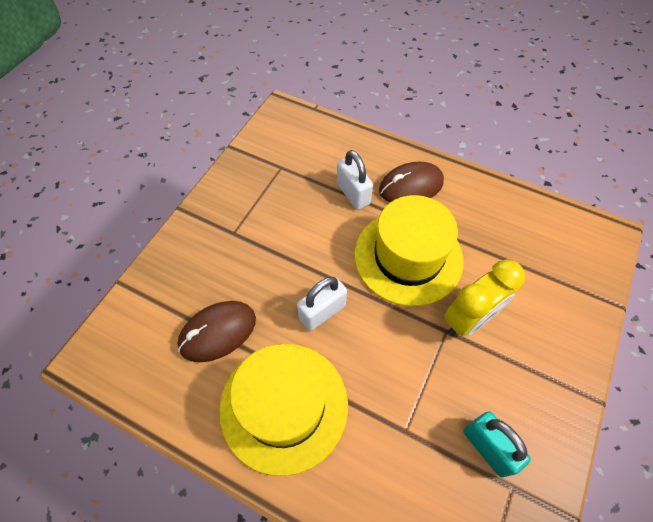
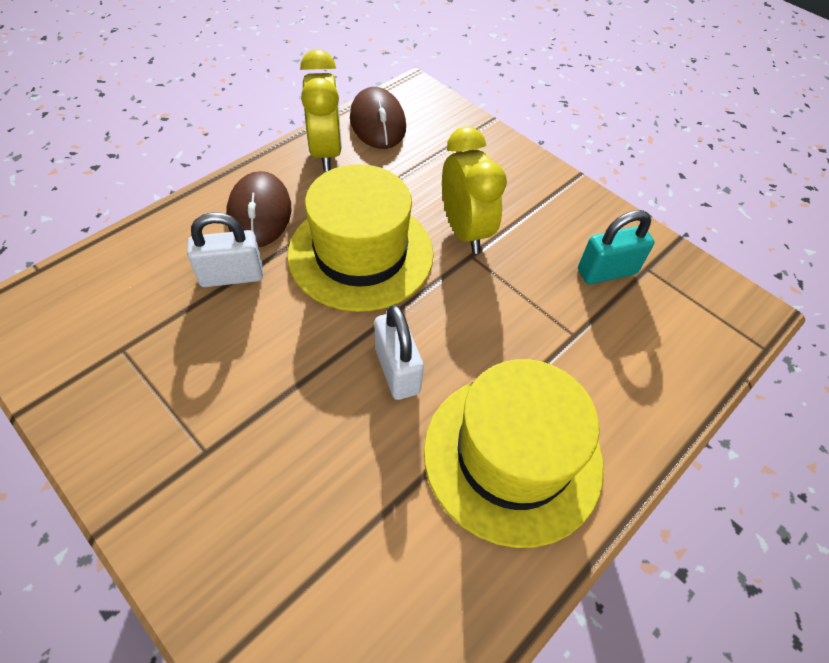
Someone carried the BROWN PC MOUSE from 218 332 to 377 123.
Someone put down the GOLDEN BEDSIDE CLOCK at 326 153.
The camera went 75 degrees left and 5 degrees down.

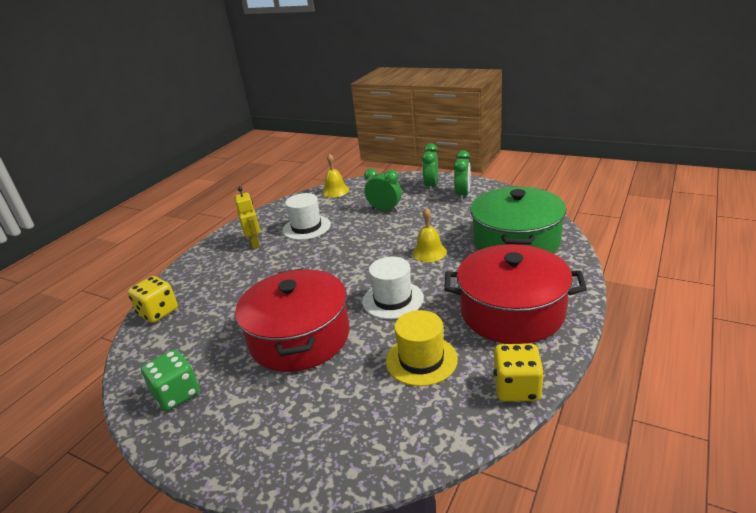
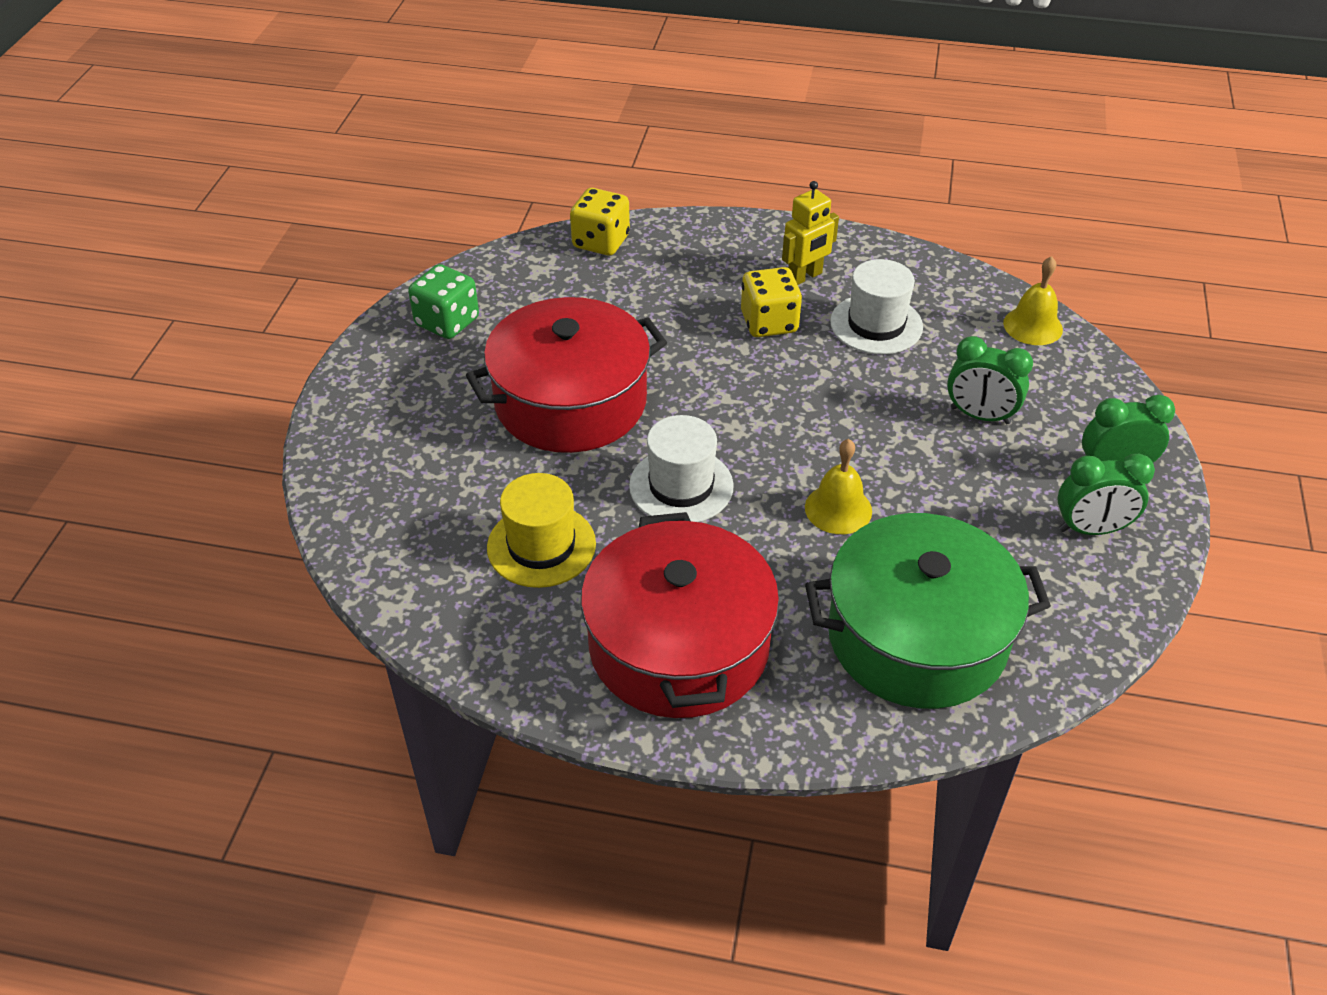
Someone rotated the GREEN BEDSIDE CLOCK at 385 210 by 105 degrees clockwise.
Someone carried the GOLDEN DIE from 517 388 to 769 323.
The camera went 70 degrees right and 15 degrees up.

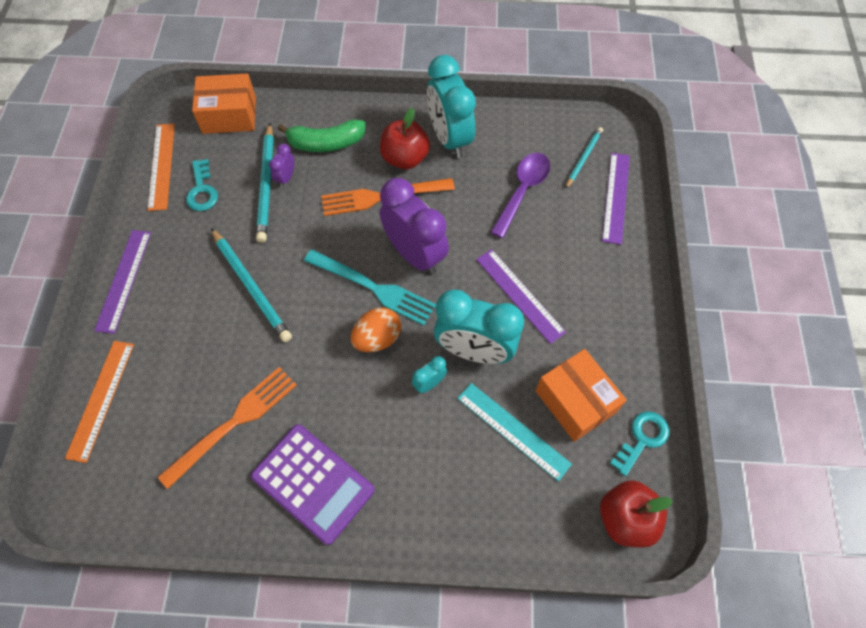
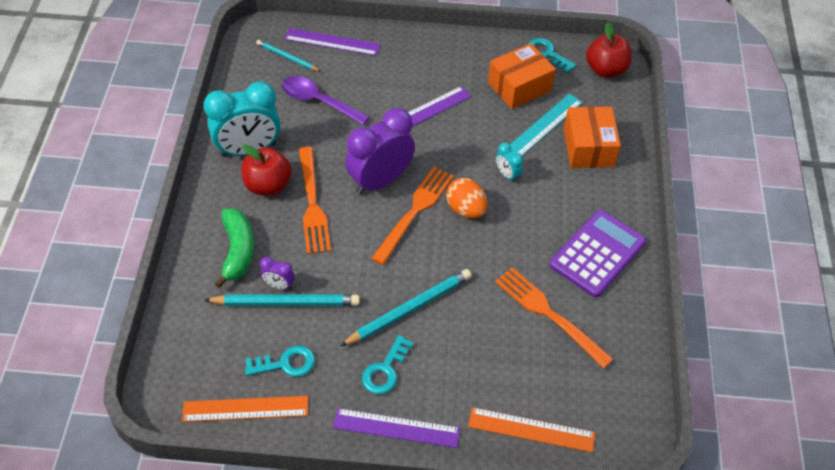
Someone carried the ORANGE-COLOURED BOX from 229 115 to 588 148.
Someone repainted the AQUA DINNER FORK at 373 288, which became the ORANGE-COLOURED DINNER FORK at 414 212.
Someone took away the AQUA BEDSIDE CLOCK at 474 350.
Someone put down the AQUA KEY at 385 370.
The camera went 90 degrees left and 10 degrees down.

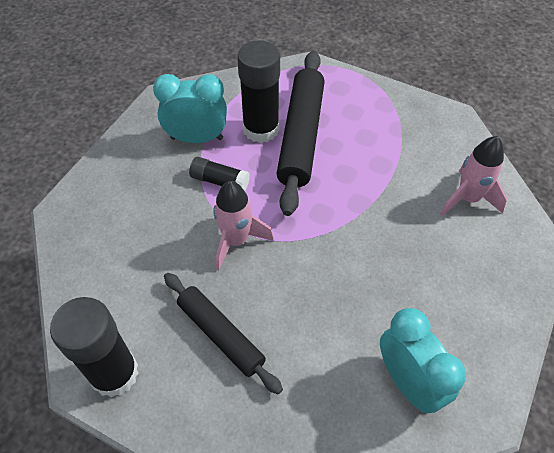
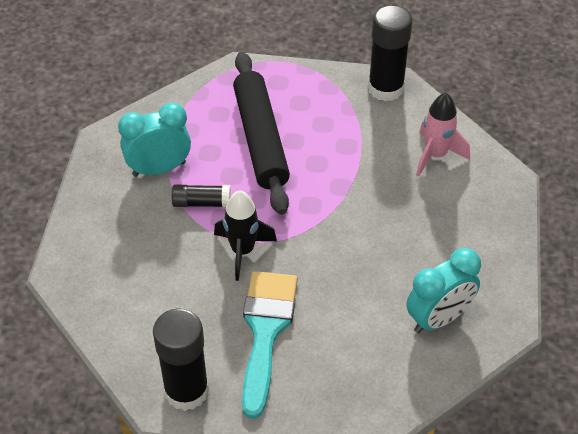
Someone swapped the JET-BLACK ROLLING PIN at 221 334 for the AQUA PAINT BRUSH at 265 332.
Someone repainted the ROSE-PINK TOY ROCKET at 236 240, which became the JET-BLACK TOY ROCKET at 242 251.
Someone carried the JET-BLACK GLUE from 261 129 to 385 88.
Someone rotated the AQUA BEDSIDE CLOCK at 408 382 by 105 degrees clockwise.
The camera went 20 degrees left and 5 degrees down.

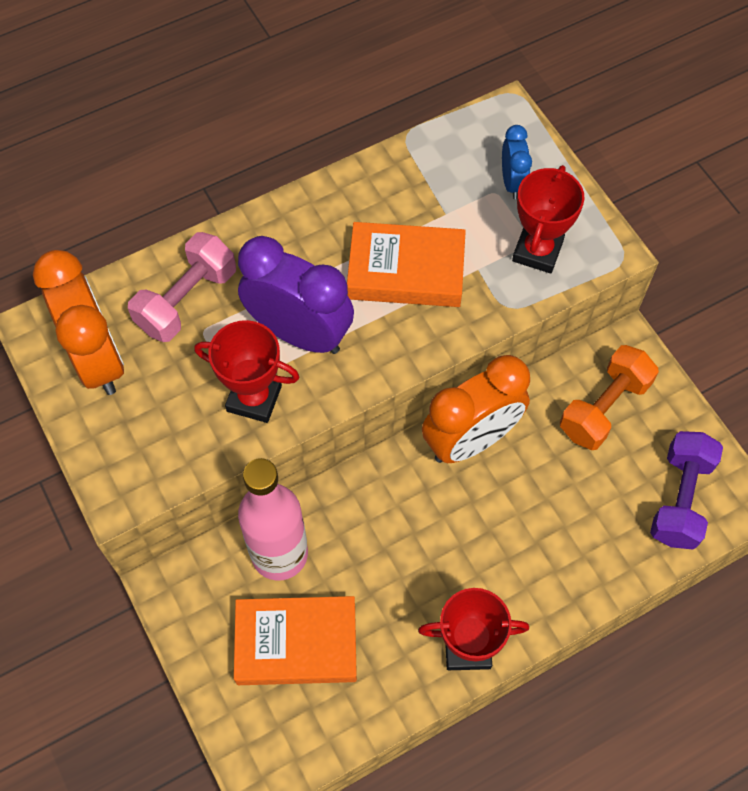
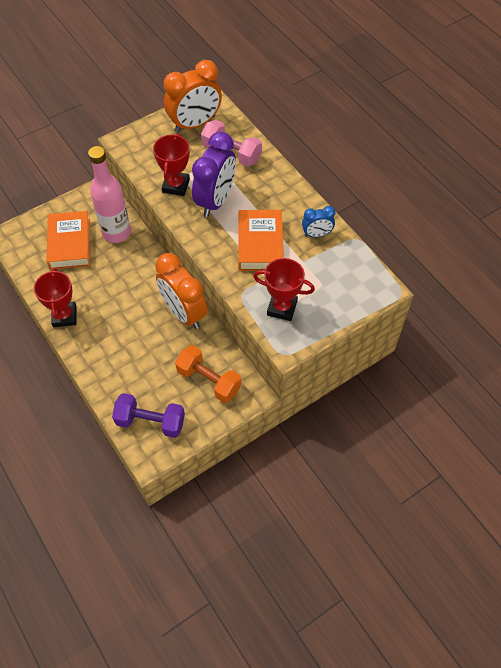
Someone carried the ROYAL BLUE BEDSIDE CLOCK from 512 182 to 317 234.
The camera went 85 degrees right and 5 degrees down.

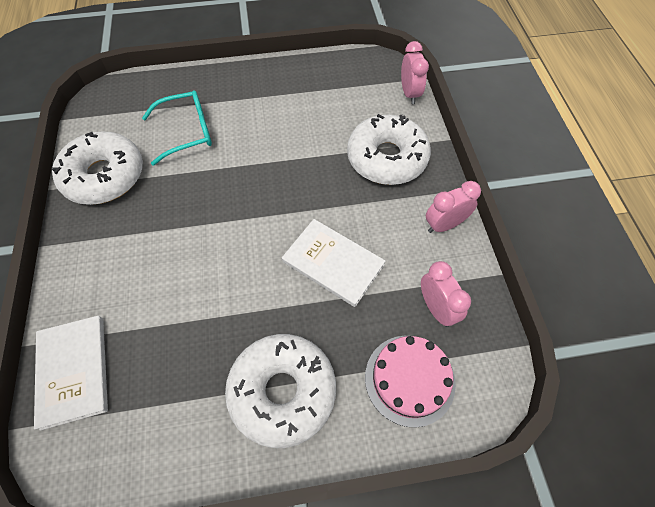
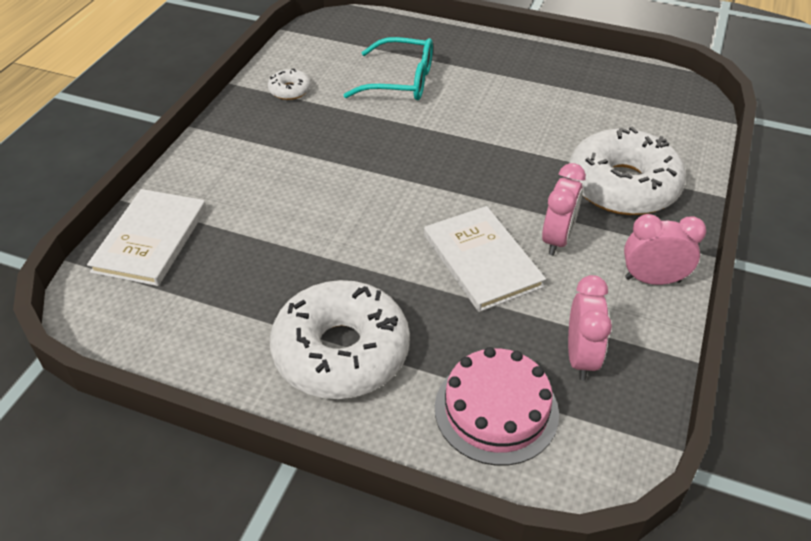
Someone scaled the WHITE DONUT at 104 176 by 0.43.
Someone carried the ROSE-PINK BEDSIDE CLOCK from 409 93 to 557 239.
The camera went 30 degrees right and 15 degrees down.

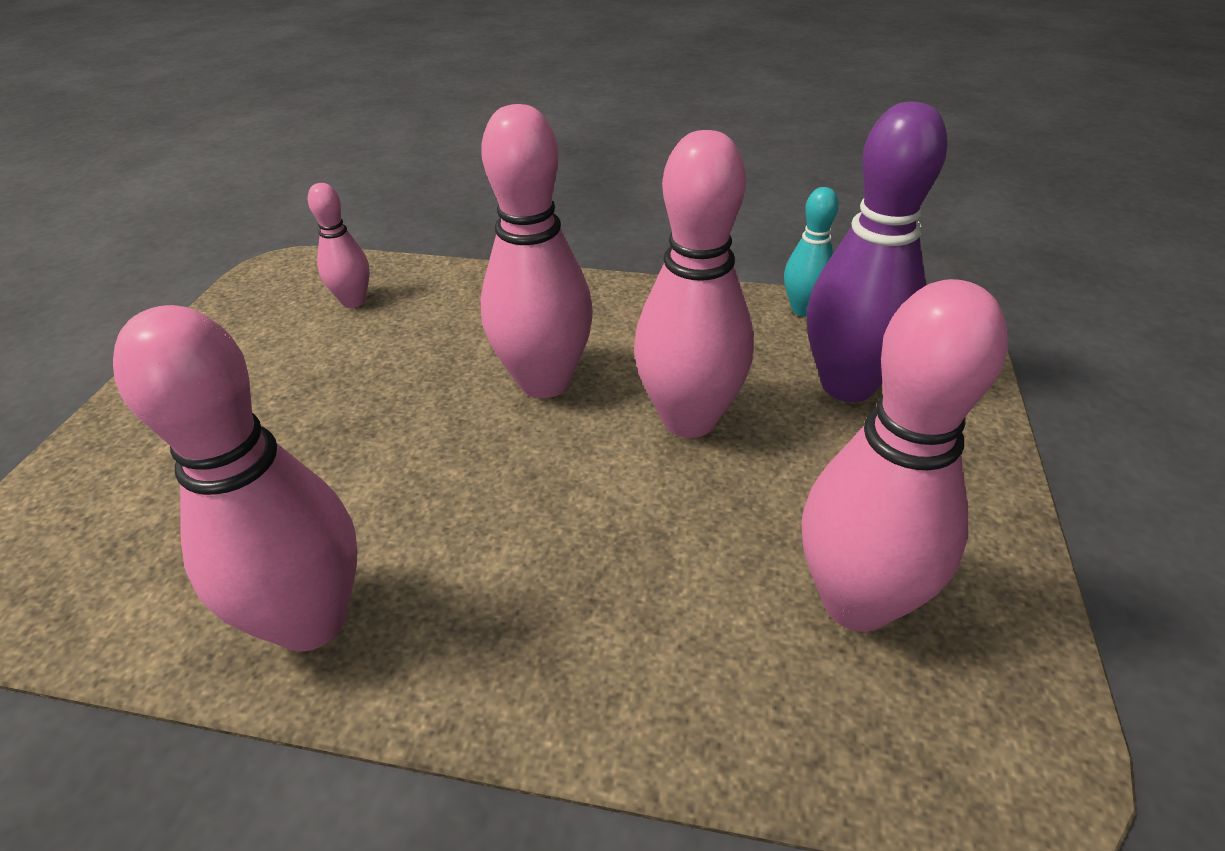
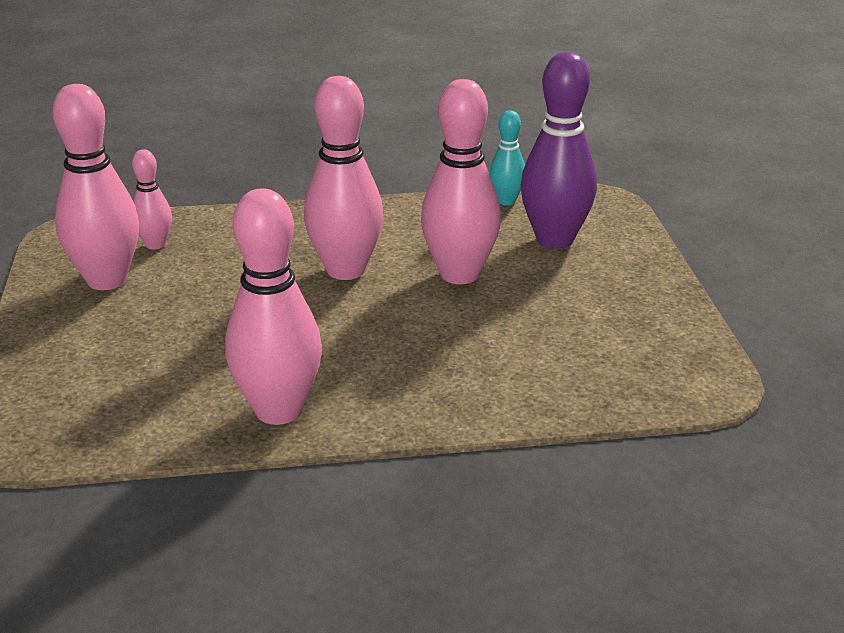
Someone carried the ROSE-PINK SKITTLE from 856 602 to 107 280.
The camera went 20 degrees left and 10 degrees down.

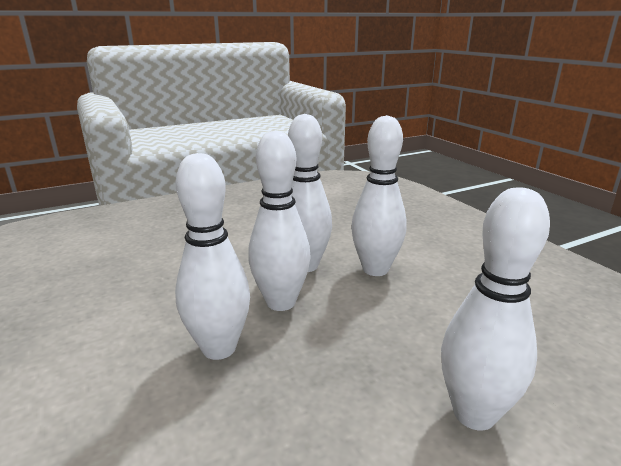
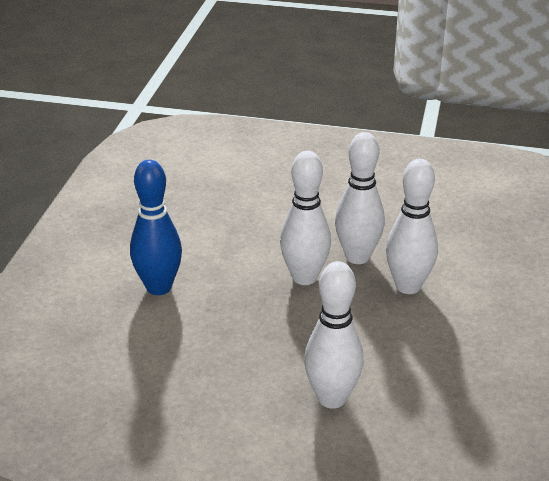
Someone took away the WHITE SKITTLE at 219 348.
Someone put down the ROYAL BLUE SKITTLE at 159 287.
The camera went 40 degrees right and 10 degrees up.

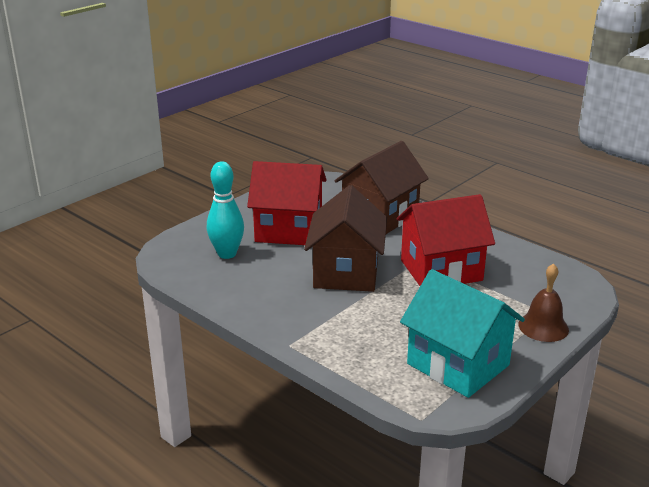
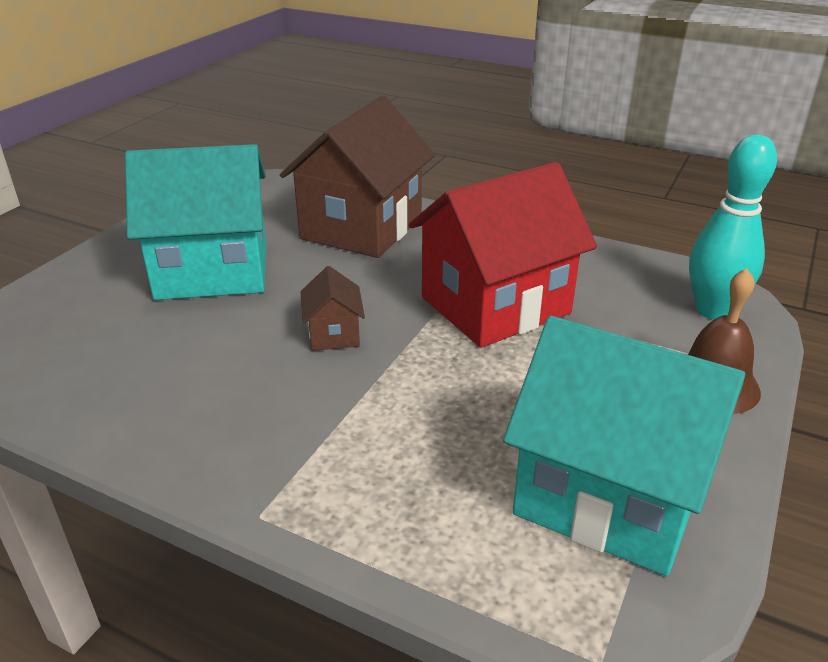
Someone carried the AQUA SKITTLE from 227 254 to 712 310.
Someone repainted the RED HOUSE at 289 230, which became the AQUA HOUSE at 213 271.
Someone scaled the BROWN HOUSE at 346 272 by 0.43.
The camera went 15 degrees left and 5 degrees up.

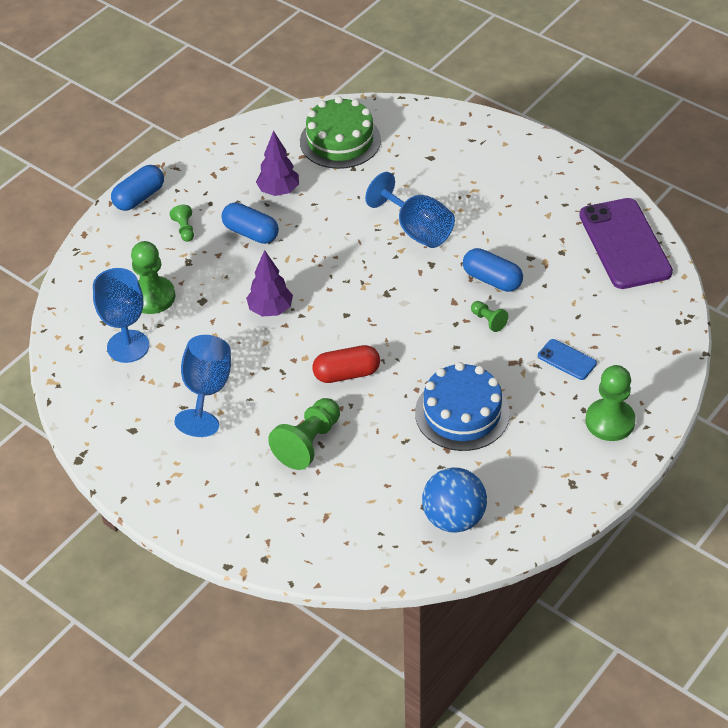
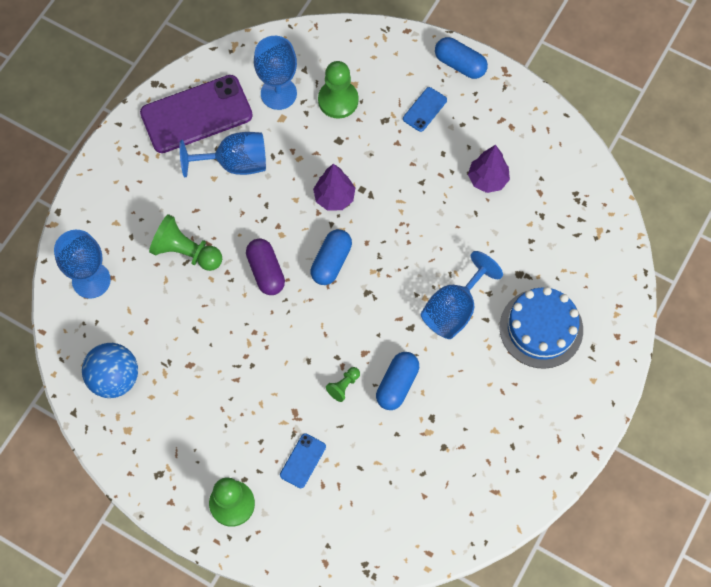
Someone swapped the GREEN PAWN at 184 229 for the ROYAL BLUE PHONE at 424 109.
Someone carried the ROYAL BLUE PILL SHAPE from 251 233 to 331 262.
Someone took away the GREEN GATEAU at 340 141.
Someone repainted the RED PILL SHAPE at 346 374, which became the VIOLET PILL SHAPE at 266 271.
Someone carried the ROYAL BLUE GATEAU from 462 413 to 541 328.
Someone carried the VIOLET PHONE from 625 244 to 196 114.
Someone put down the ROYAL BLUE WINE GLASS at 91 280.
The camera went 80 degrees right and 20 degrees up.

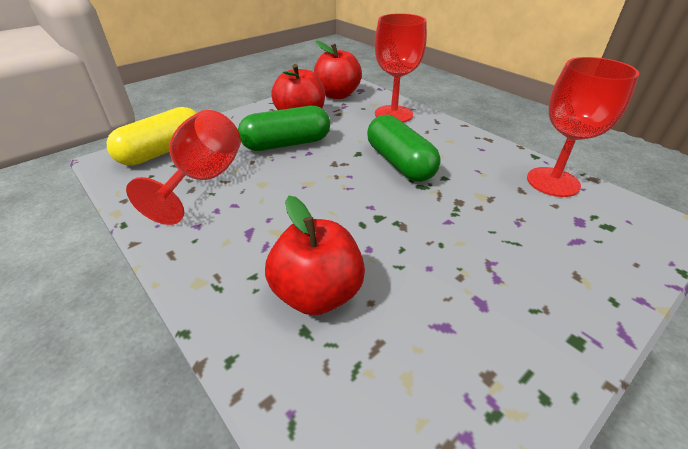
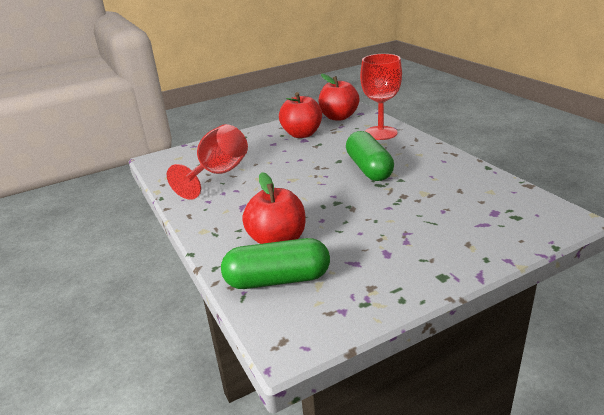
Someone took away the GOLDEN PILL SHAPE at 163 151.
Someone carried the GREEN PILL SHAPE from 286 144 to 277 280.
Someone took away the RED WINE GLASS at 553 182.
The camera went 15 degrees right and 10 degrees down.

